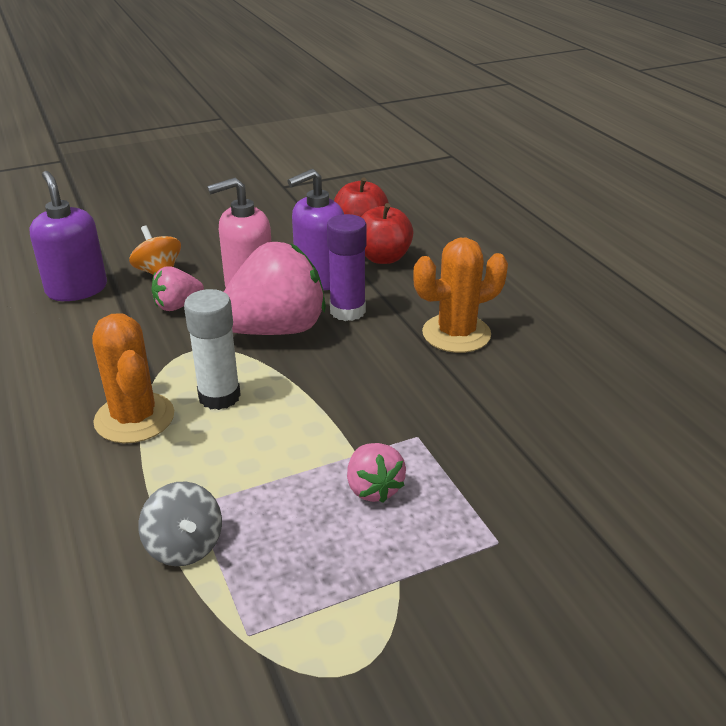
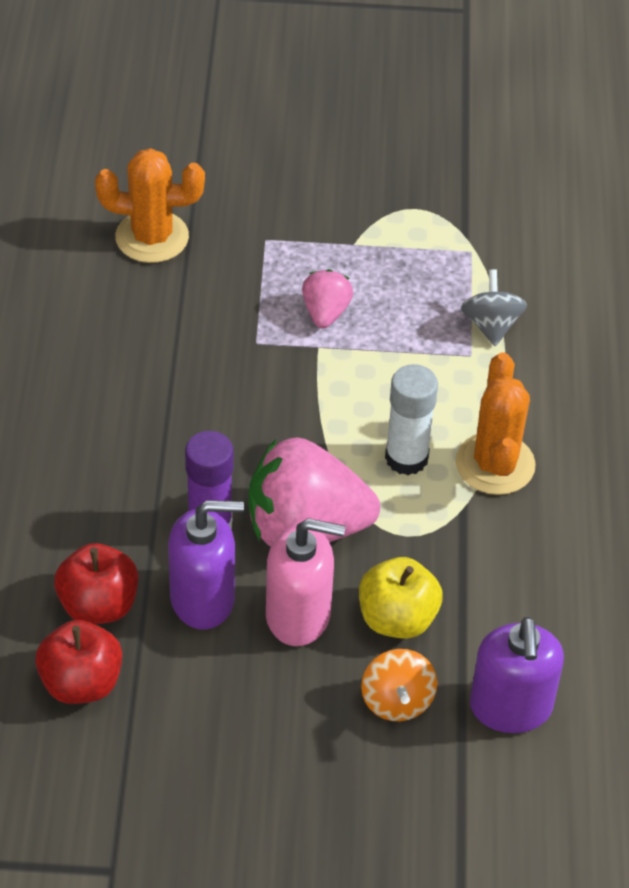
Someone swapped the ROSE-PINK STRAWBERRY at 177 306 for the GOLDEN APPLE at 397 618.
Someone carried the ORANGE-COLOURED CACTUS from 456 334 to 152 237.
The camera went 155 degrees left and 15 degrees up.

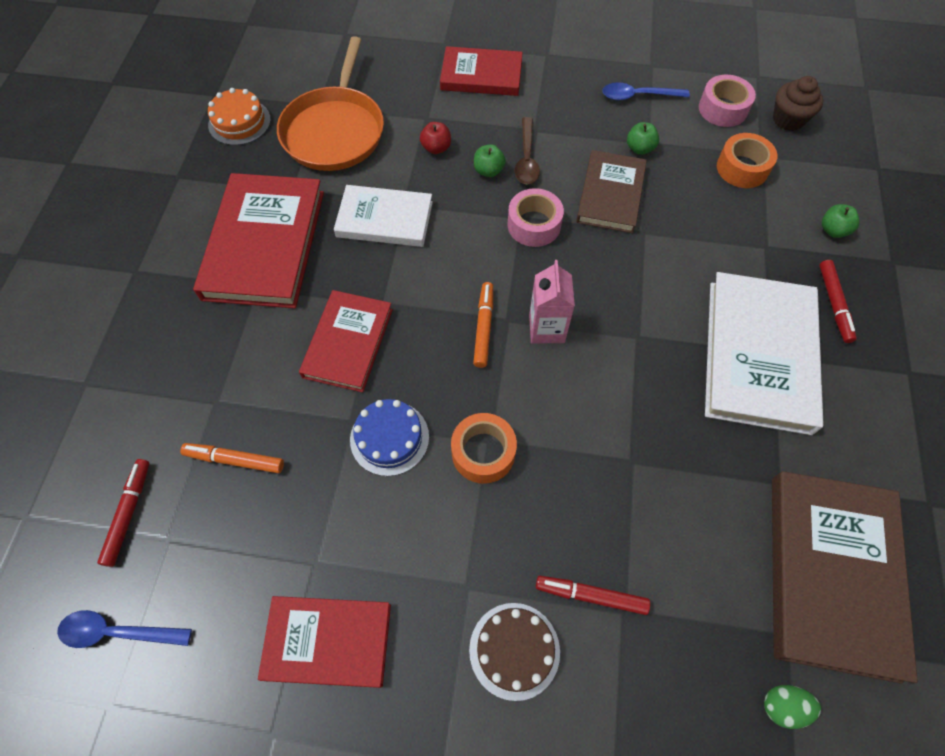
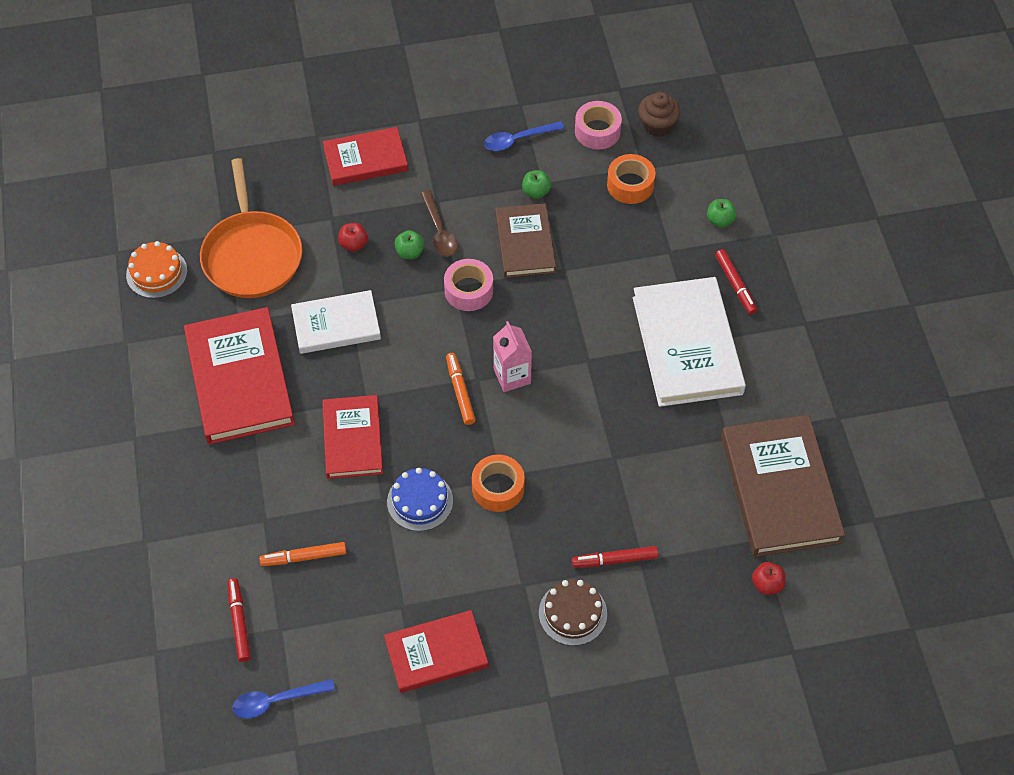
Someone swapped the GREEN EGG at 783 706 for the RED APPLE at 767 584.
The camera went 20 degrees left and 5 degrees down.

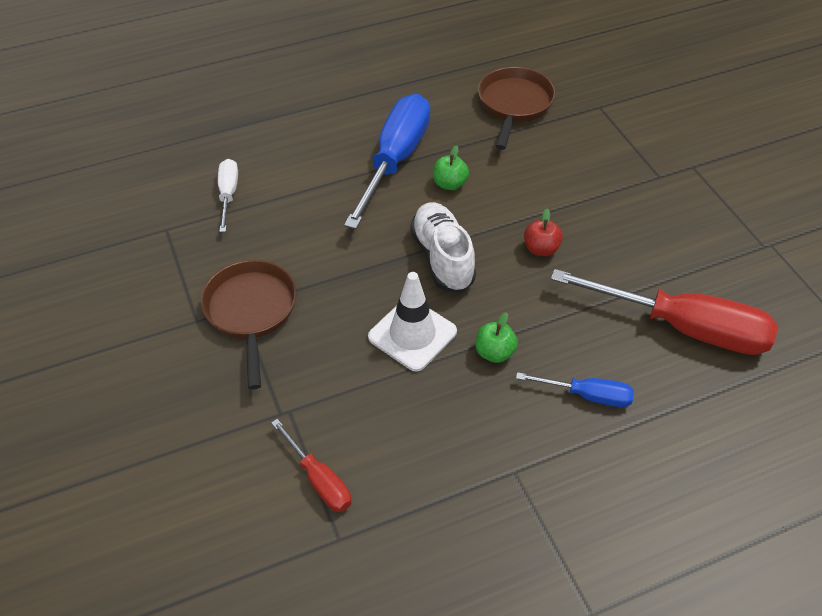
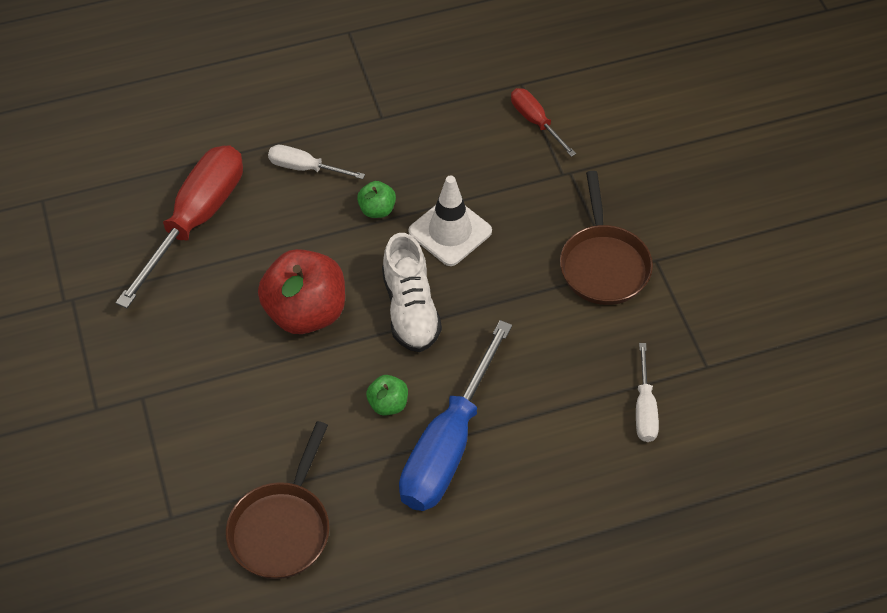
Someone repainted the ROYAL BLUE SCREWDRIVER at 587 395, which became the WHITE SCREWDRIVER at 305 168.
Someone scaled the RED APPLE at 541 249 by 2.15.
Someone rotated the RED SCREWDRIVER at 683 327 by 90 degrees clockwise.
The camera went 175 degrees left and 5 degrees up.

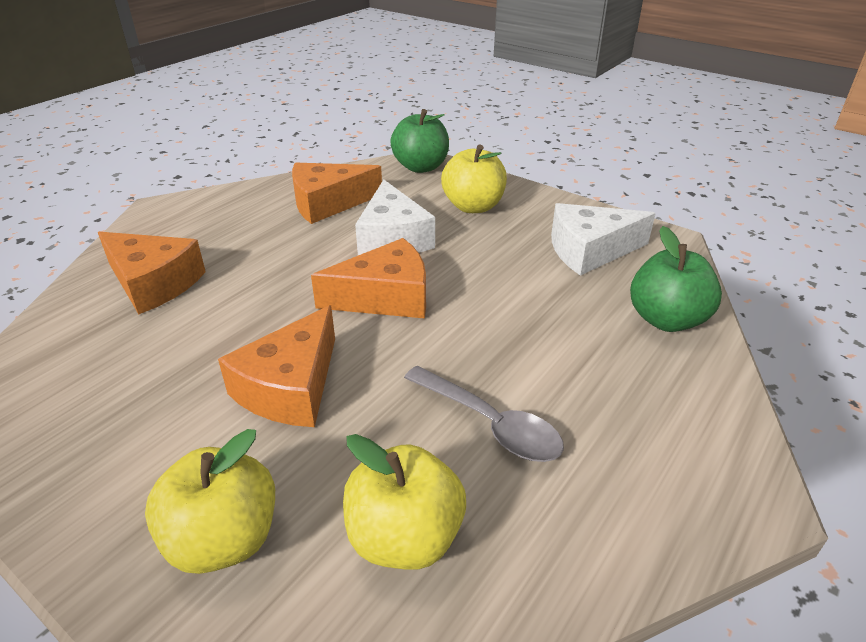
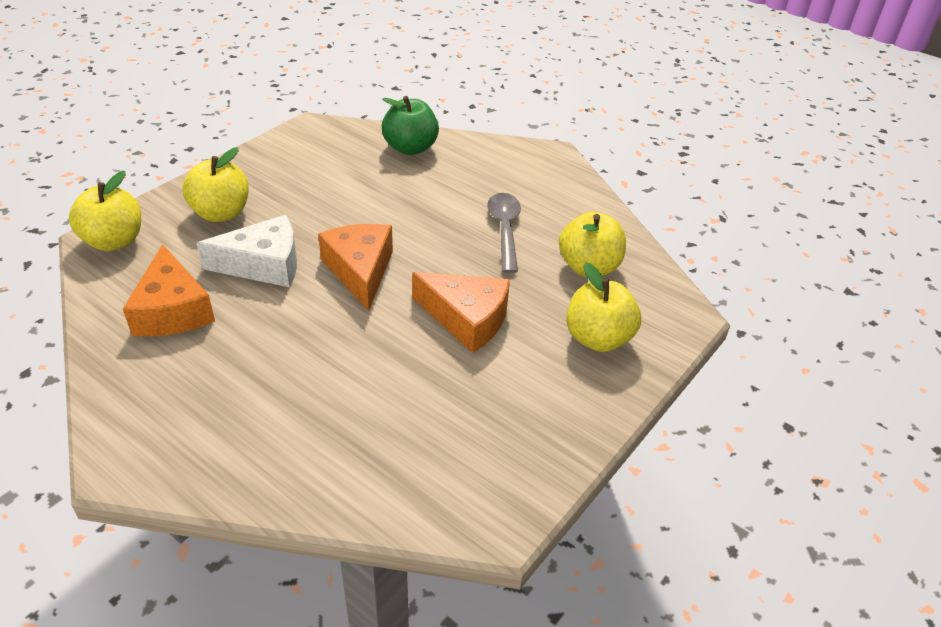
Someone took away the ORANGE-COLOURED CHEESE at 153 283.
Someone repainted the GREEN APPLE at 421 167, which became the GOLDEN APPLE at 114 241.
Someone rotated the GREY TABLESPOON at 490 424 by 45 degrees counterclockwise.
Someone took away the WHITE CHEESE at 590 250.
The camera went 90 degrees left and 5 degrees up.

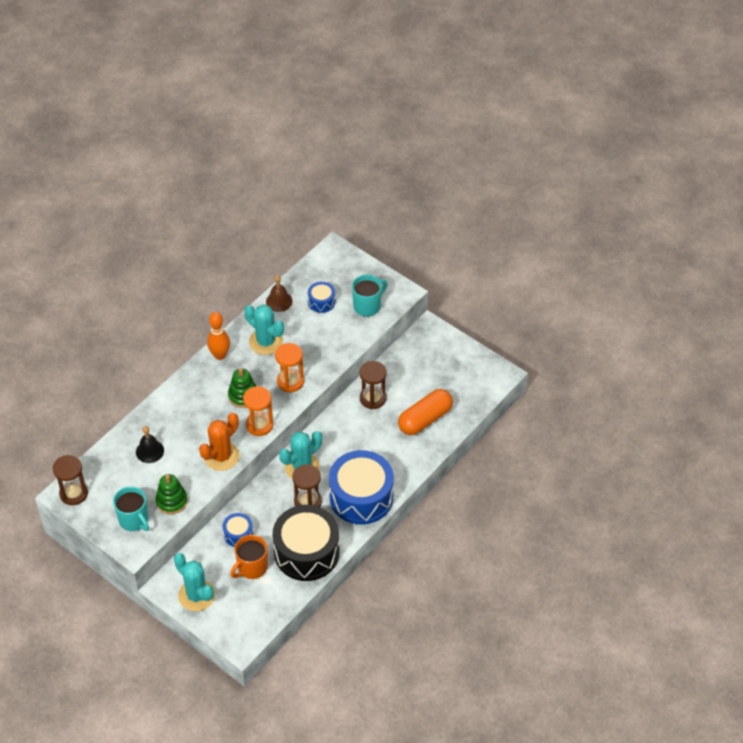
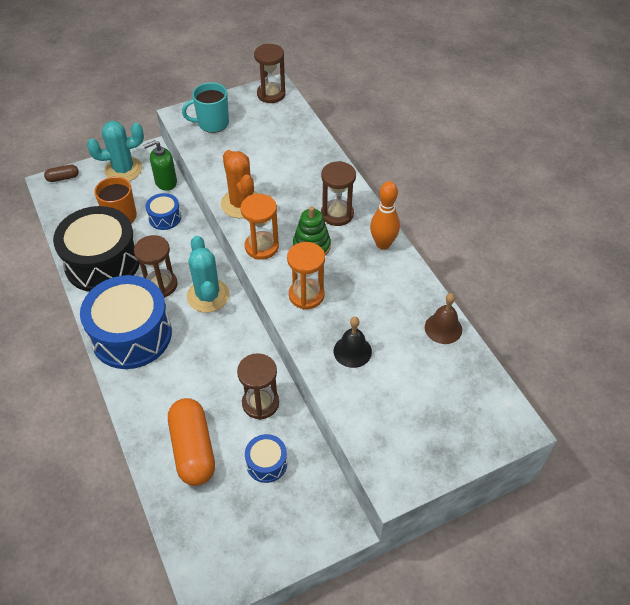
Someone carried the JET-BLACK BELL from 149 451 to 352 351.
Someone took away the GREEN RING STACKER at 171 501.
Someone took away the AQUA CACTUS at 266 342.
Someone carried the ROYAL BLUE TOY DRUM from 321 302 to 266 463.
Someone took away the AQUA TEA MUG at 367 306.
Someone put down the BROWN PILL SHAPE at 63 178.
Someone put down the GREEN SOAP PUMP at 165 182.
Someone put down the BROWN SAND TIMER at 337 214.
The camera went 115 degrees right and 0 degrees up.

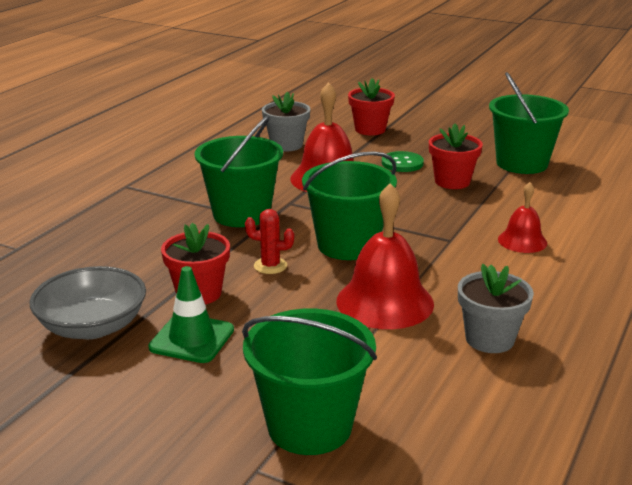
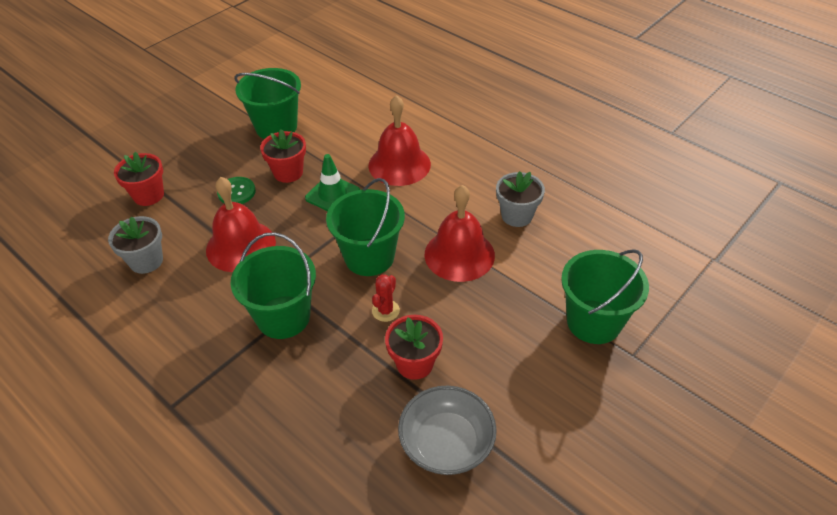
Someone carried the GREEN ROAD CONE from 192 339 to 332 195.
Someone scaled the RED BELL at 522 241 by 1.78.
The camera went 75 degrees left and 20 degrees up.

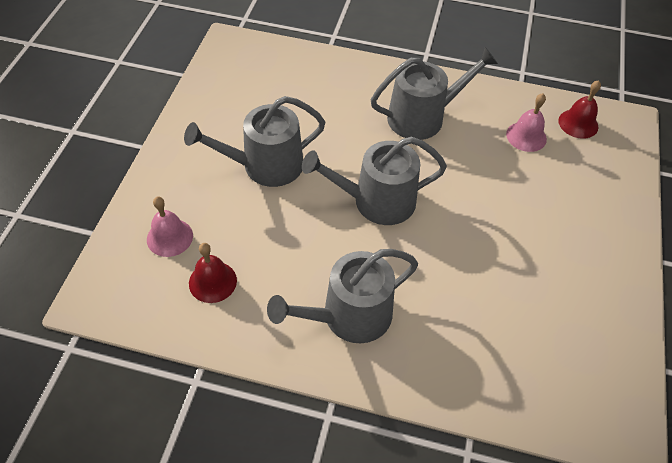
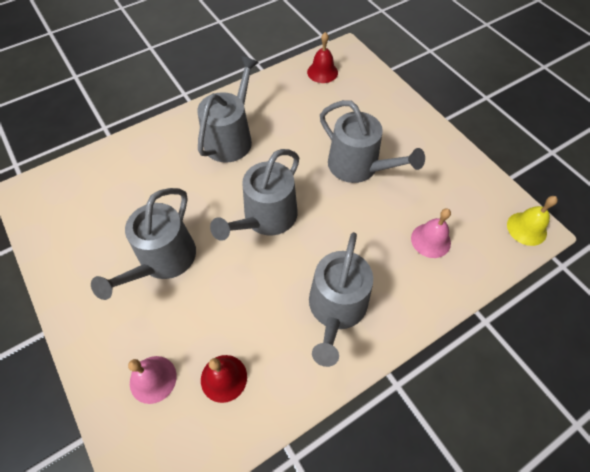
Someone carried the ROSE-PINK BELL from 526 136 to 430 240.
Someone put down the GREY WATERING CAN at 358 166.
Someone put down the GOLDEN BELL at 526 228.
The camera went 45 degrees left and 5 degrees up.

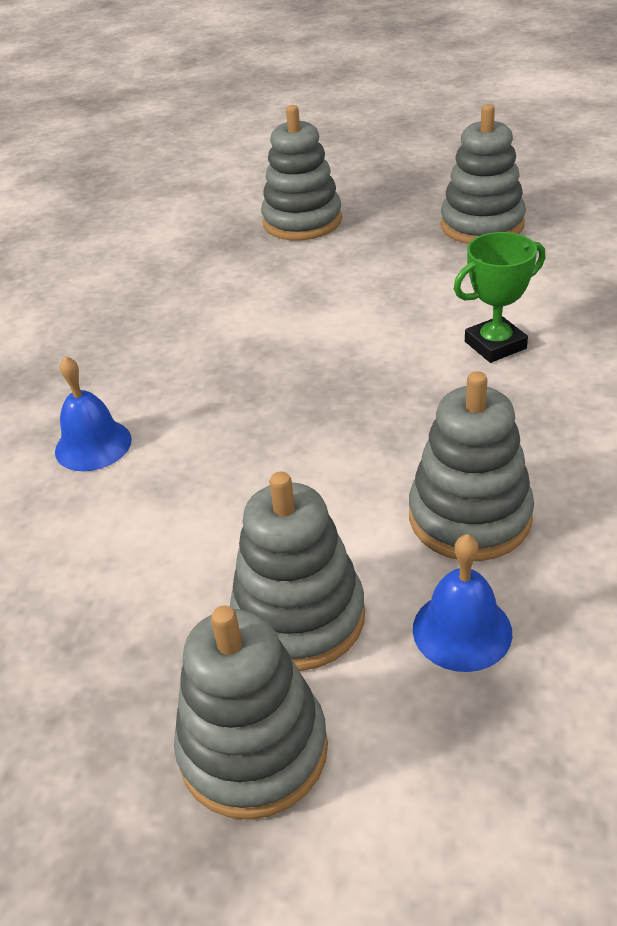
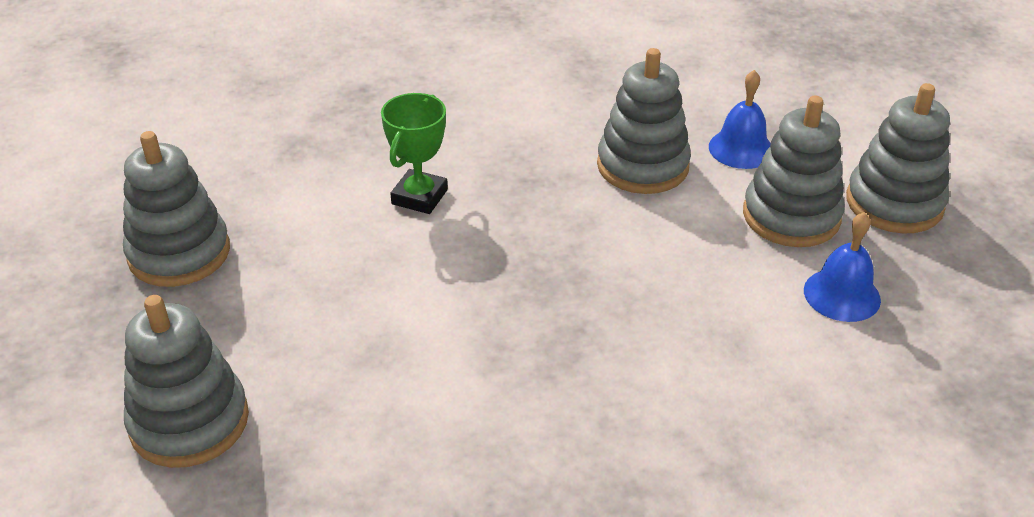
Someone carried the ROYAL BLUE BELL from 93 445 to 842 295.
Someone rotated the GREEN PRIZE CUP at 495 345 by 75 degrees clockwise.
The camera went 120 degrees left and 0 degrees up.

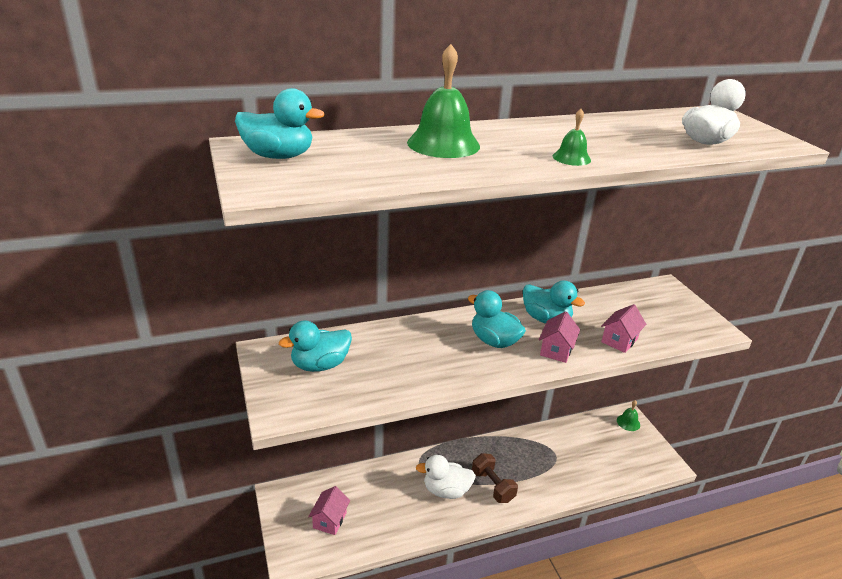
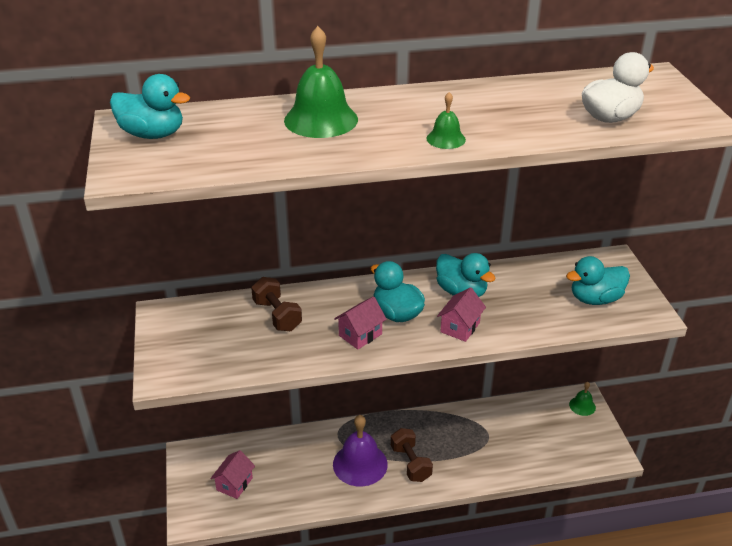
Someone carried the AQUA TOY DUCK from 320 365 to 595 299.
Someone swapped the WHITE TOY DUCK at 446 490 for the VIOLET BELL at 360 464.
Someone carried the ROSE-PINK HOUSE from 619 340 to 360 335.
Someone put down the BROWN DUMBBELL at 277 315.
The camera went 10 degrees right and 5 degrees up.

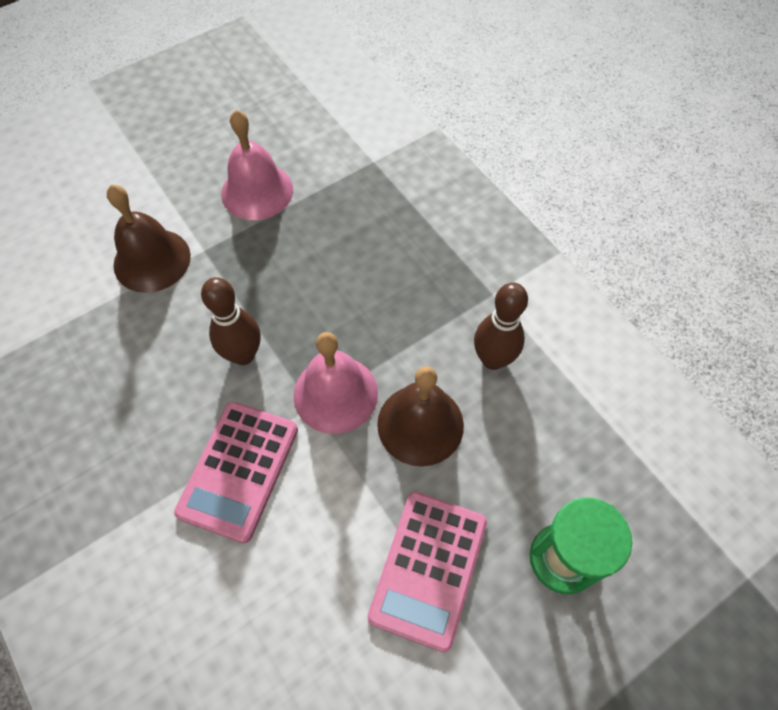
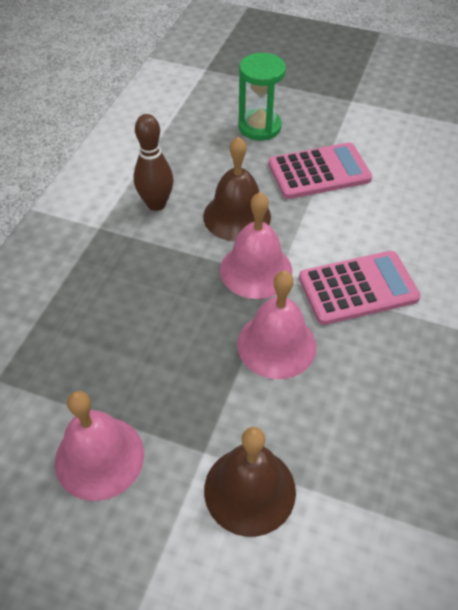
Someone swapped the BROWN SKITTLE at 243 355 for the ROSE-PINK BELL at 276 345.
The camera went 125 degrees left and 10 degrees down.

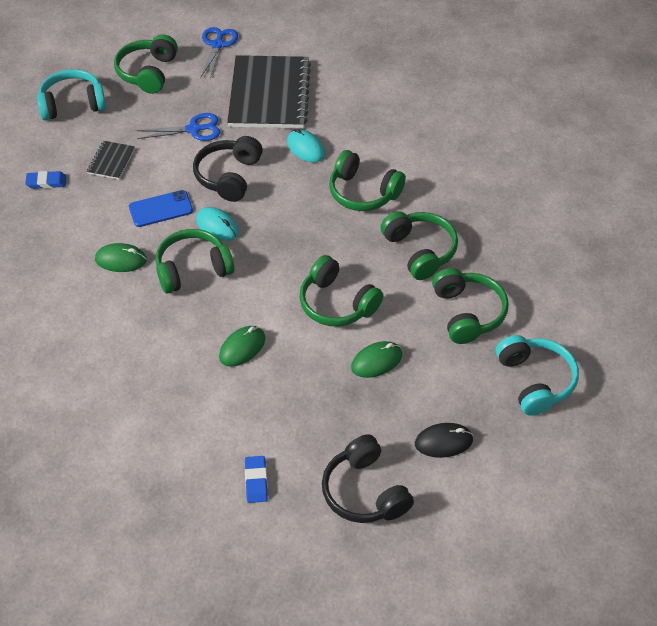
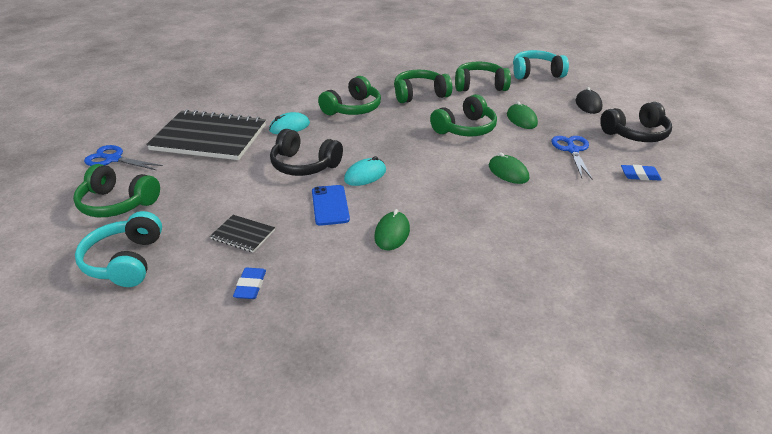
Someone carried the ROYAL BLUE SCISSORS from 194 129 to 572 150.
Someone took away the GREEN HEADSET at 193 269.
The camera went 80 degrees left and 15 degrees down.

